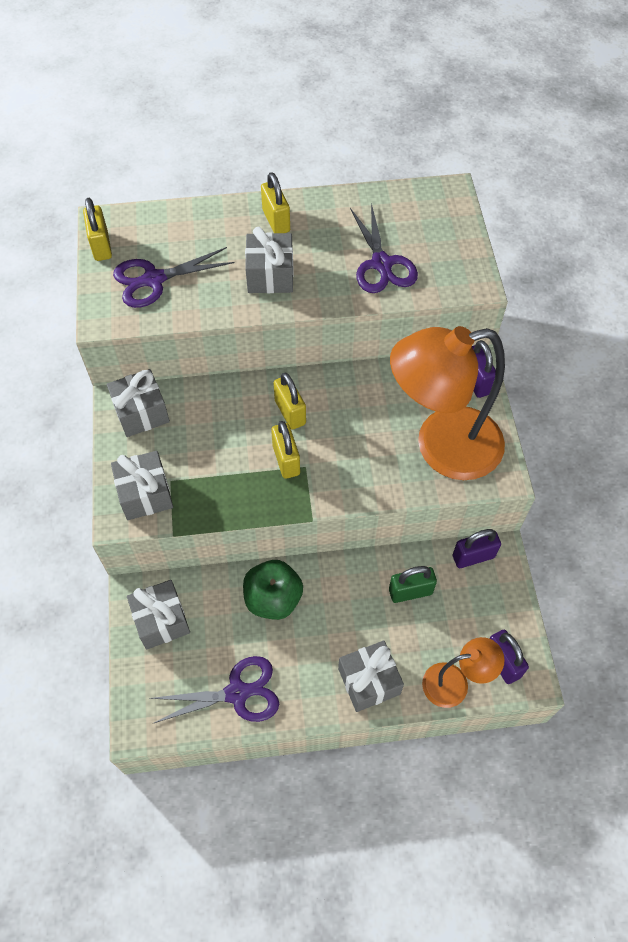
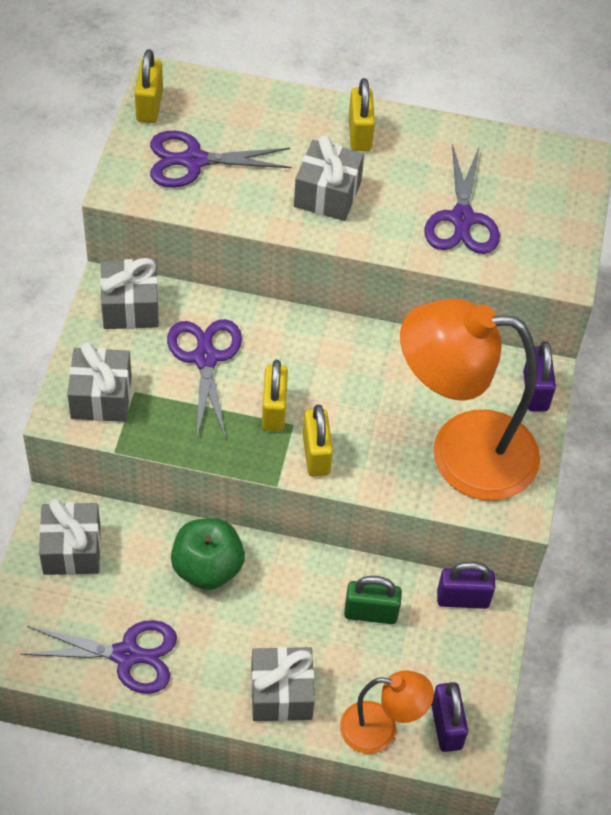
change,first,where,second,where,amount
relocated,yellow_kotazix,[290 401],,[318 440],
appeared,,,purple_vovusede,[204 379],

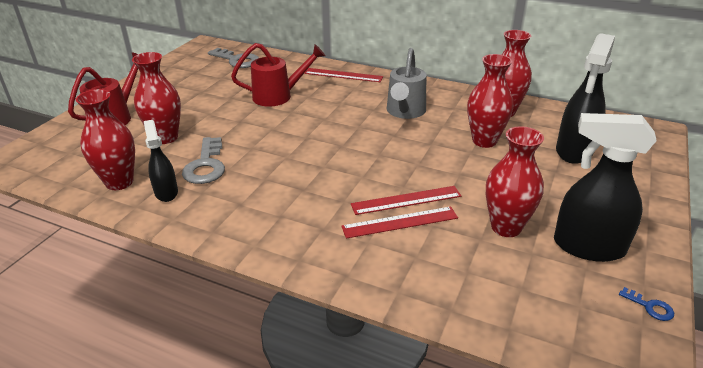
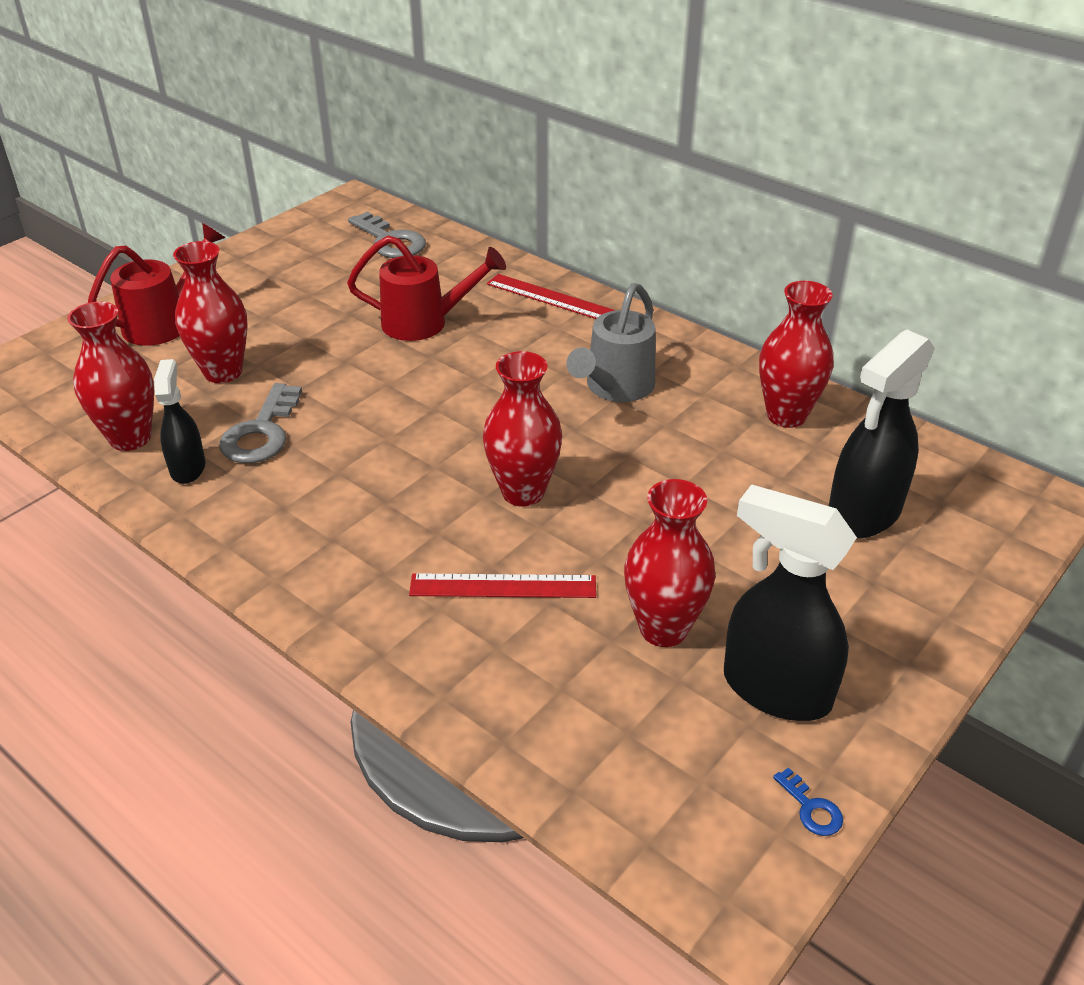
change,first,where,second,where,amount
missing,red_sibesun,[406 200],,,
relocated,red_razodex,[490 101],,[522 429],

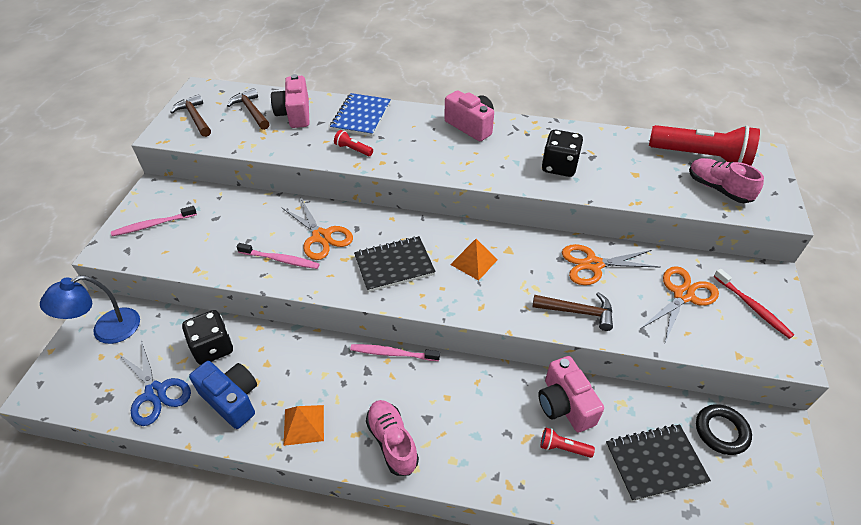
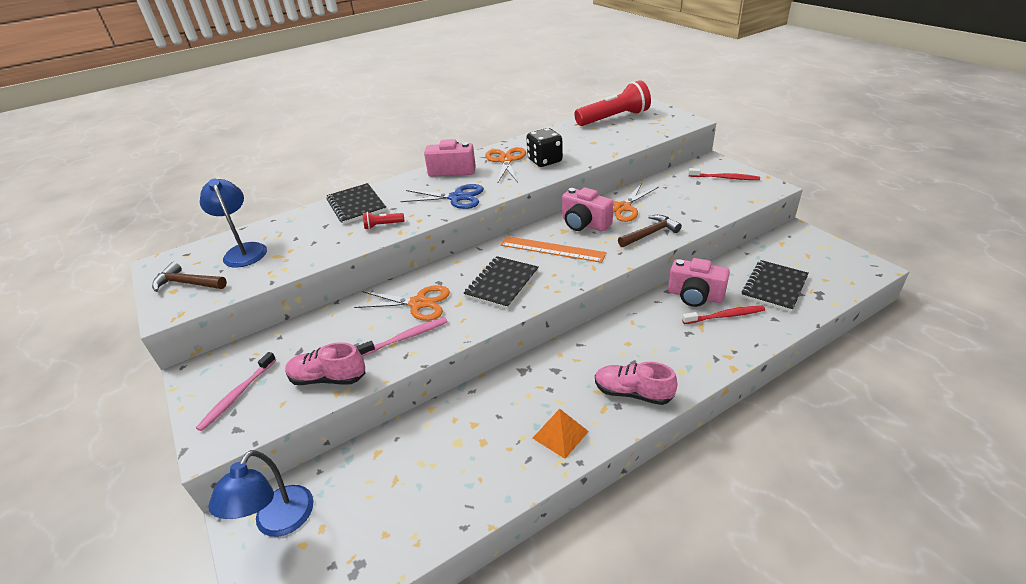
change,first,where,second,where,amount
relocated,blue_vovusede,[155 383],,[442 196],
missing,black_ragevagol,[207 337],,,
missing,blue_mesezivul,[223 395],,,
exchanged,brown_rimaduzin,[248 109],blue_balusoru,[233 223],
relocated,pink_mesezivul,[290 101],,[588 209],
colour,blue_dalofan,[360 115],black_dalofan,[356 203],
missing,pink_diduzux,[395 352],,,
exchanged,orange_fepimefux,[474 260],orange_sibesun,[553 249],
exchanged,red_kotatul,[568 443],red_diduzux,[723 315],
relocated,orange_vovusede,[680 304],,[505 164],
relocated,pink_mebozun,[726 181],,[325 363],
missing,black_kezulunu,[724 429],,,

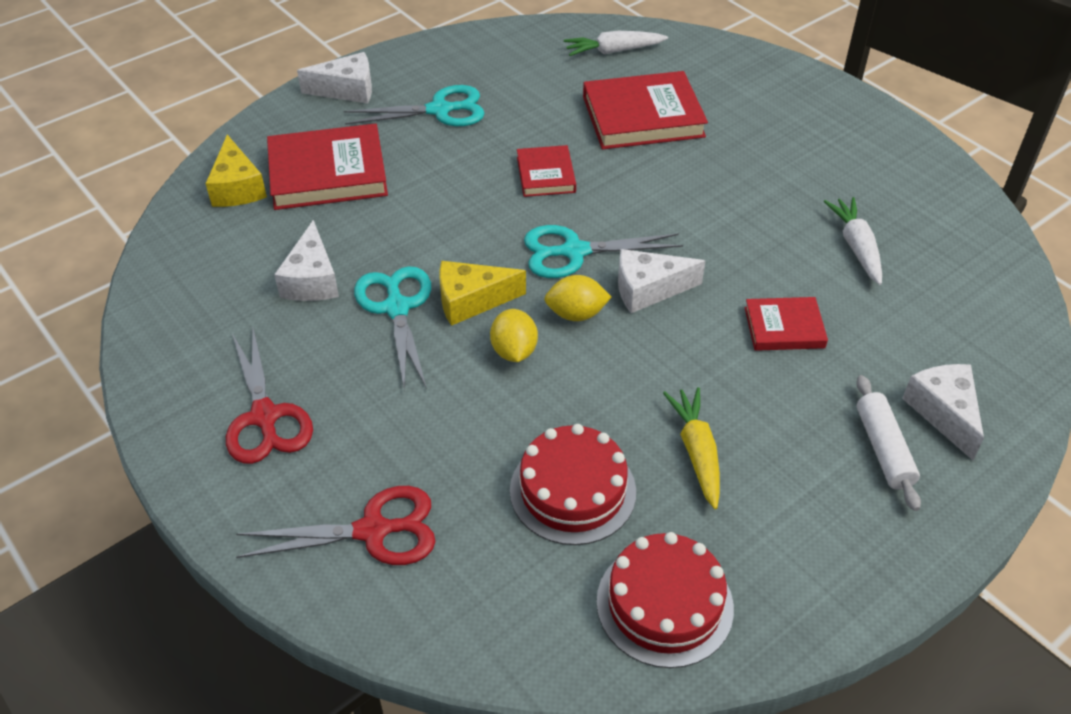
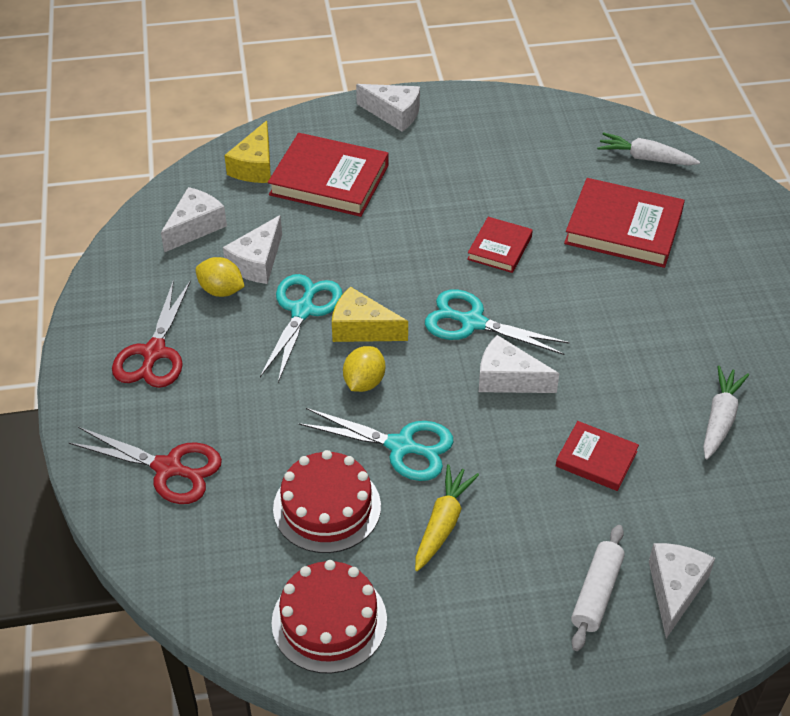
change,first,where,second,where,amount
relocated,turquoise_vovusede,[414 105],,[376 444],
relocated,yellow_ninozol,[577 298],,[220 277],
appeared,,,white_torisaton,[194 219],

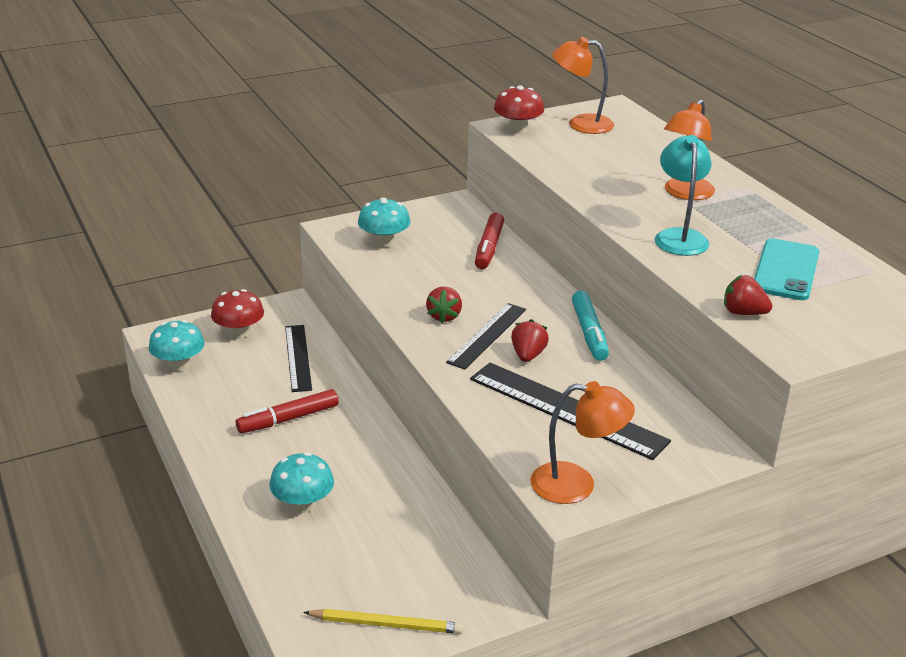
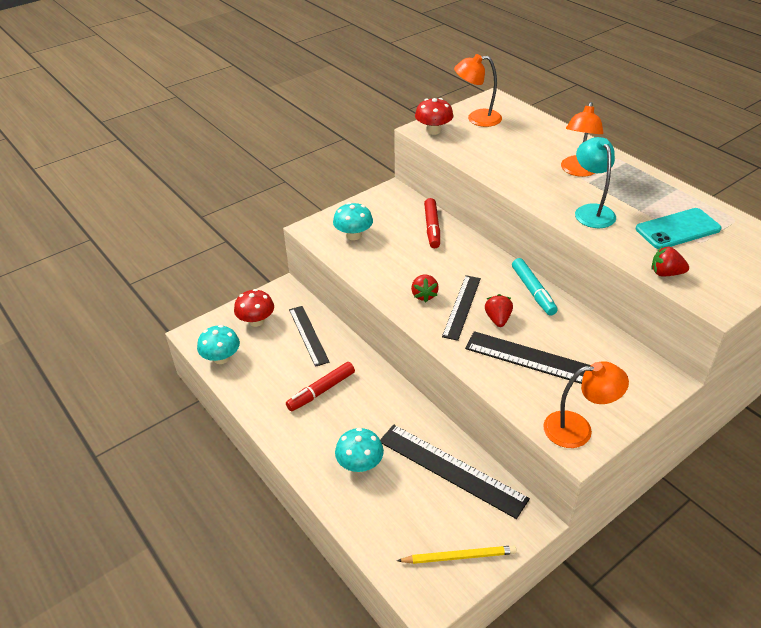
change,first,where,second,where,amount
spun,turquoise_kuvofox,[786 269],,[679 228],60 degrees clockwise
appeared,,,black_sibesun,[455 472],

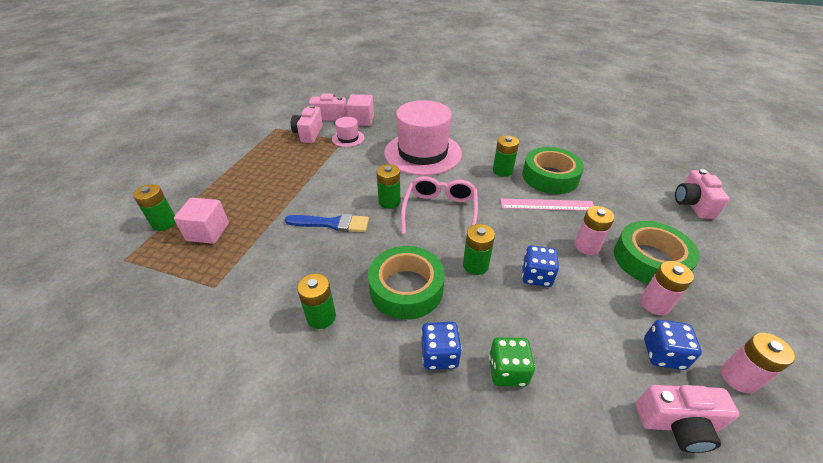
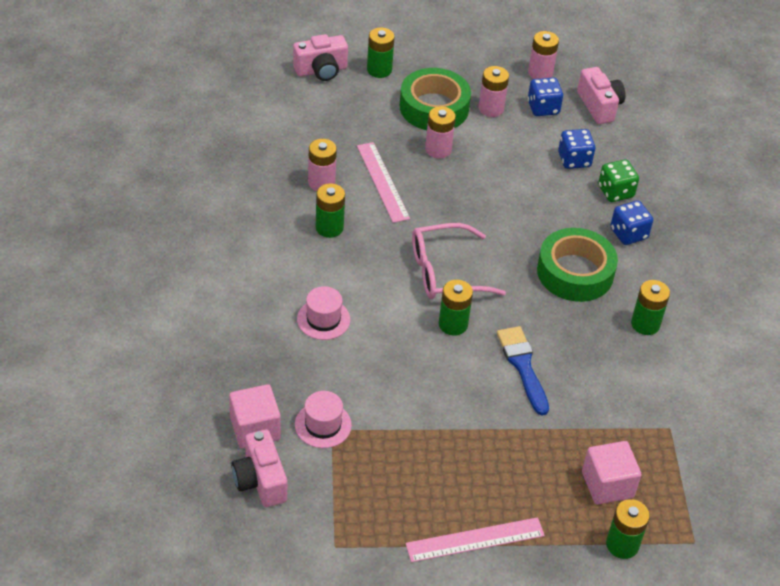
change,first,where,second,where,amount
missing,pink_mesezivul,[307 124],,,
size,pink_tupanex,[423 138],,[323 313],x0.44
relocated,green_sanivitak,[479 249],,[381 52],
exchanged,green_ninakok,[553 170],pink_sanivitak,[322 165],
relocated,blue_ragevagol,[540 266],,[576 149],
appeared,,,pink_sibesun,[475 539],

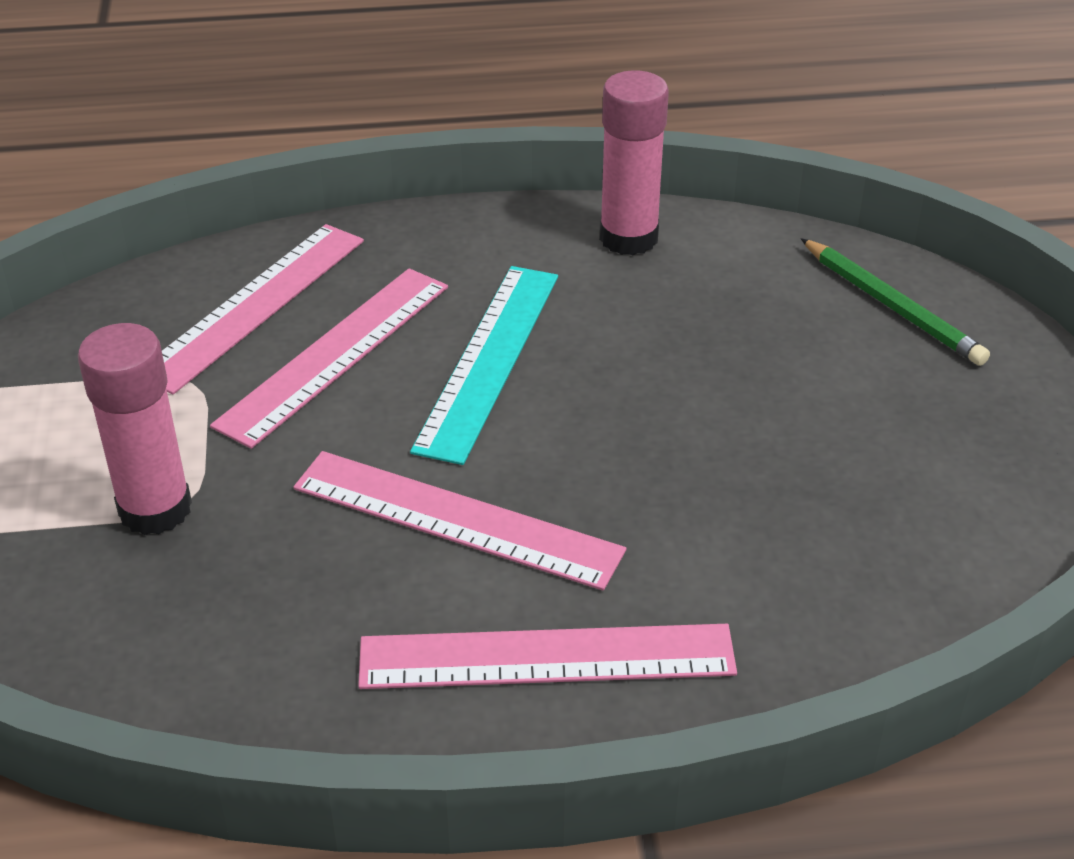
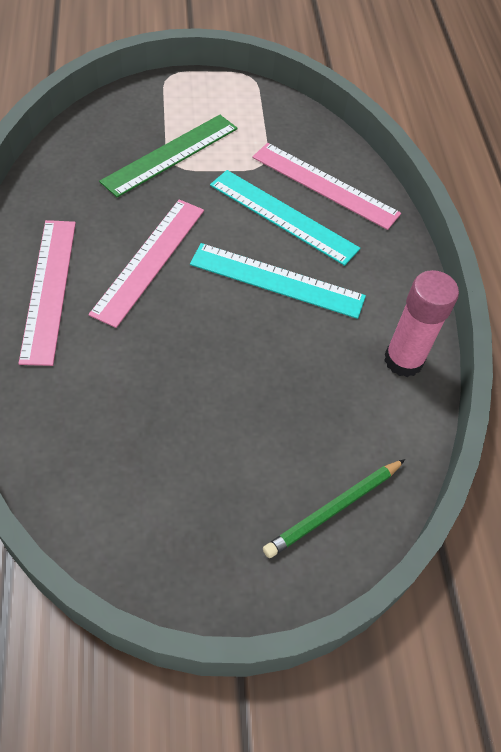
change,first,where,second,where,amount
exchanged,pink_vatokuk,[135 429],green_sibesun,[168 156],
colour,pink_sibesun,[329 358],turquoise_sibesun,[285 218],

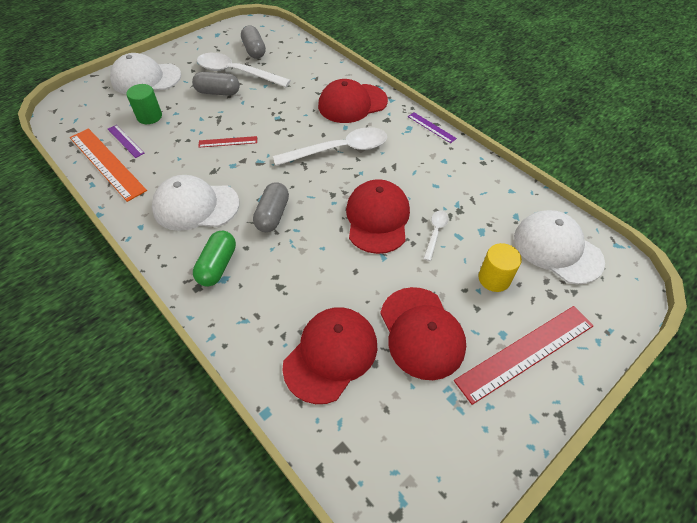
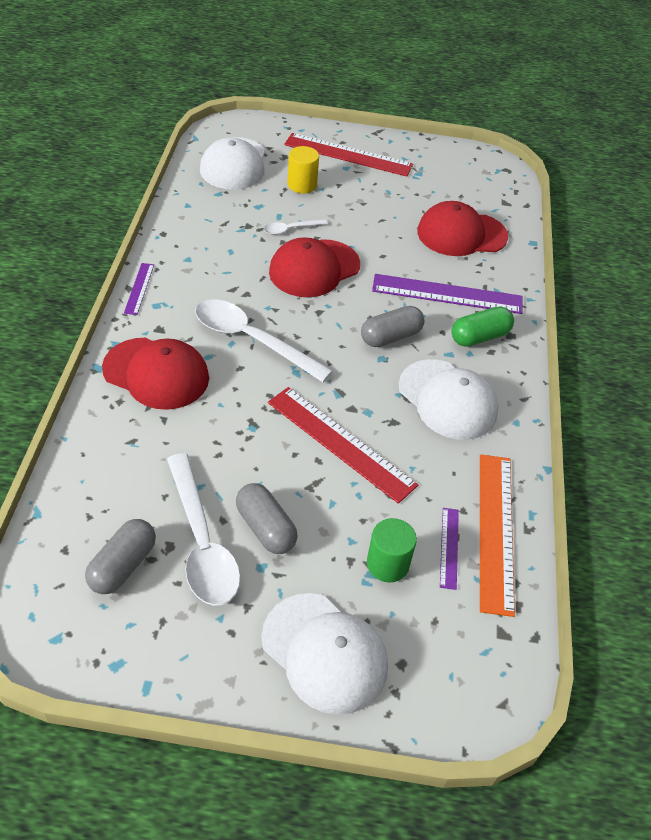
change,first,where,second,where,amount
size,red_sibesun,[227 142],,[343 445],x2.03
missing,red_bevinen,[423 333],,,
appeared,,,purple_sibesun,[447 294],

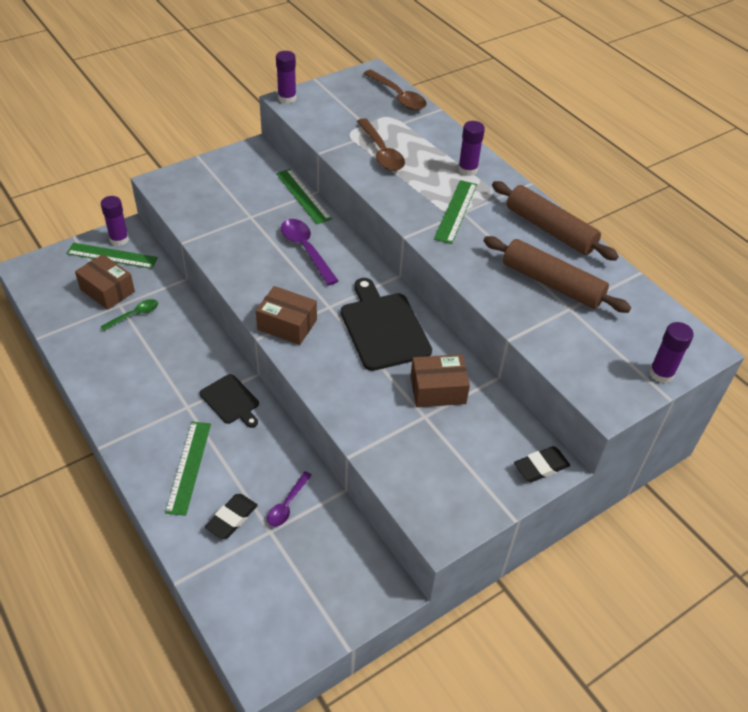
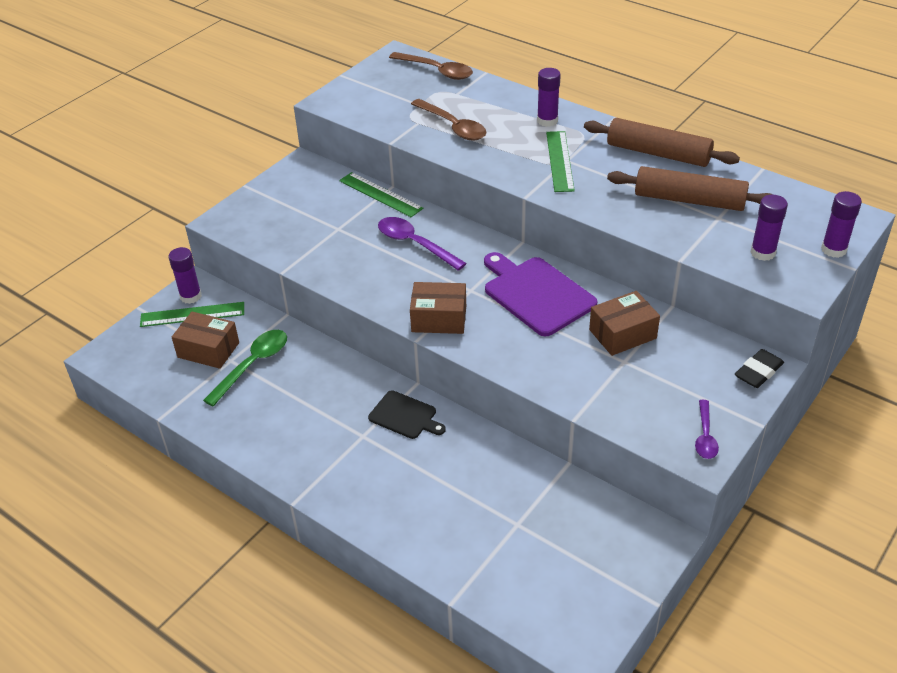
change,first,where,second,where,amount
size,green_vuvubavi,[129 315],,[245 368],x1.62
missing,green_sibesun,[188 469],,,
missing,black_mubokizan,[231 516],,,
relocated,purple_vuvubavi,[289 499],,[707 429],
relocated,purple_vatokuk,[286 77],,[769 228],
colour,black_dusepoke,[386 324],purple_dusepoke,[540 294],

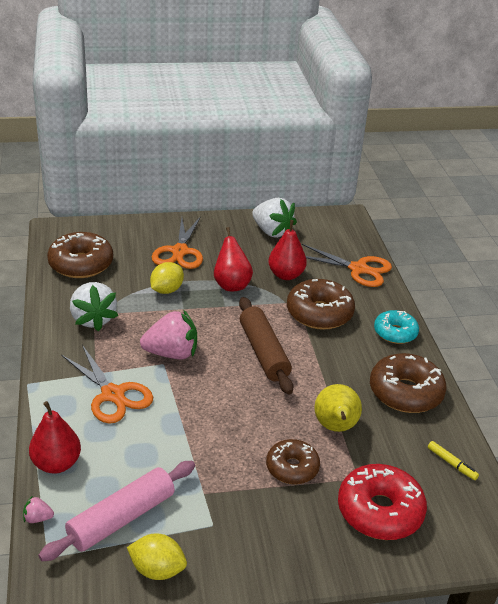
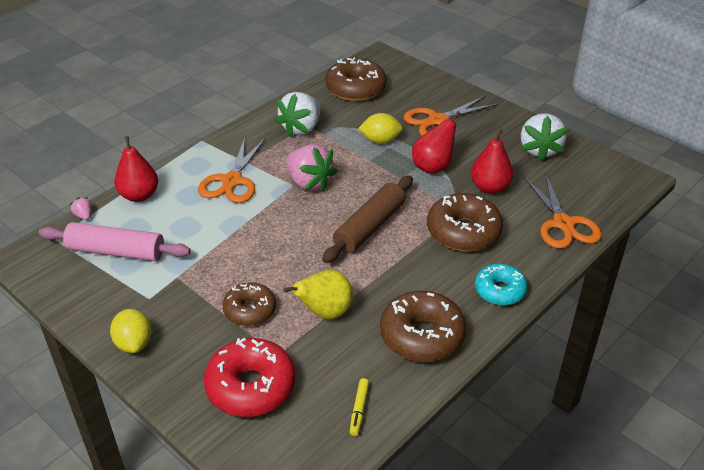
change,first,where,second,where,amount
relocated,yellow_ninozol,[157 556],,[131 331],

